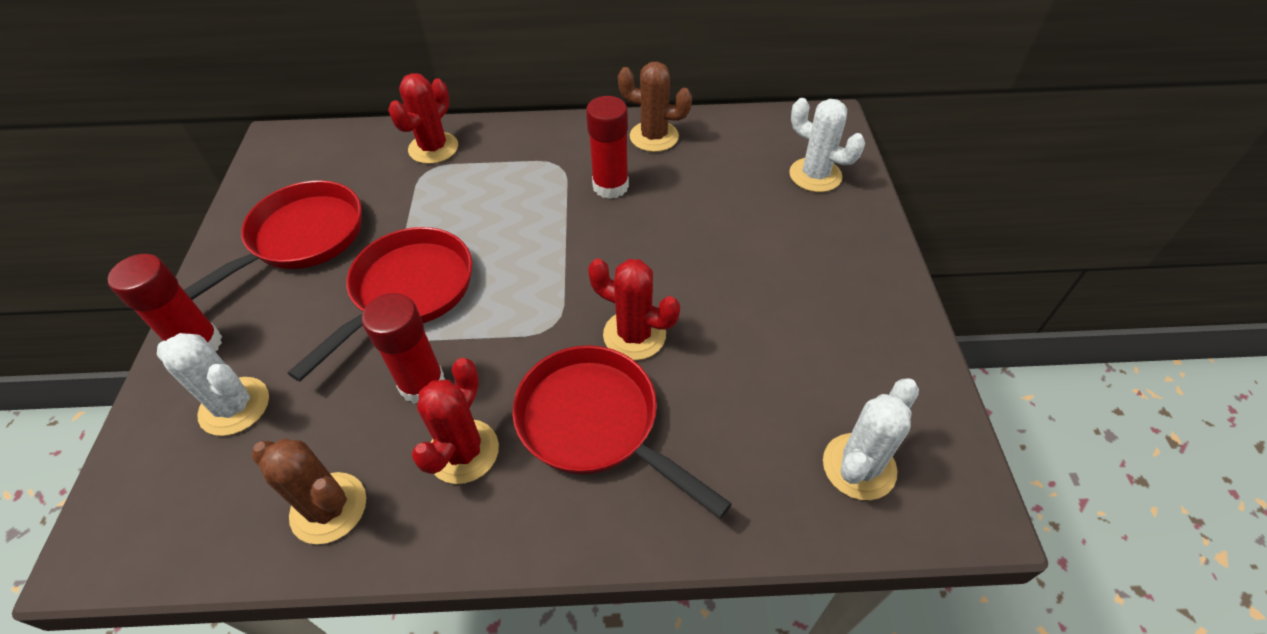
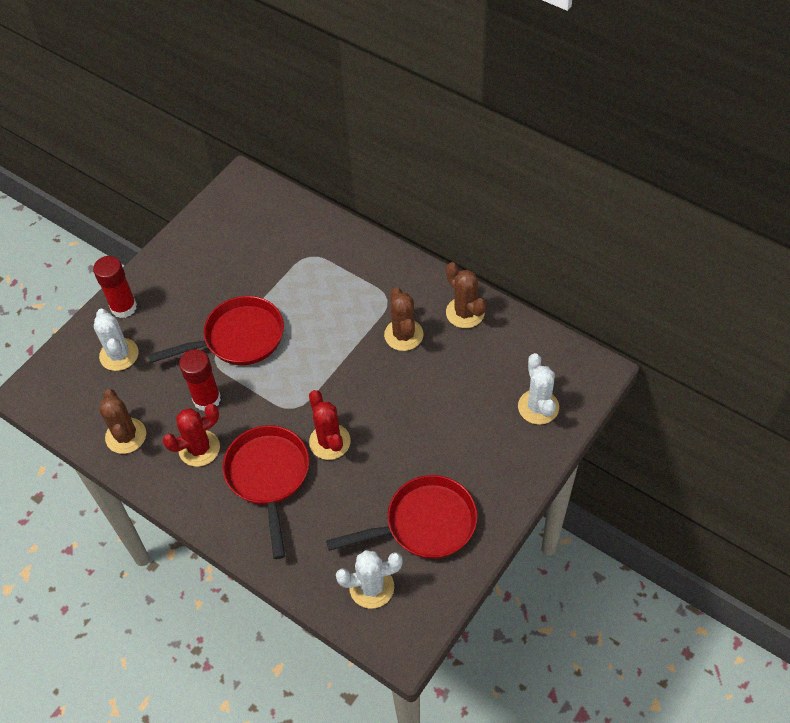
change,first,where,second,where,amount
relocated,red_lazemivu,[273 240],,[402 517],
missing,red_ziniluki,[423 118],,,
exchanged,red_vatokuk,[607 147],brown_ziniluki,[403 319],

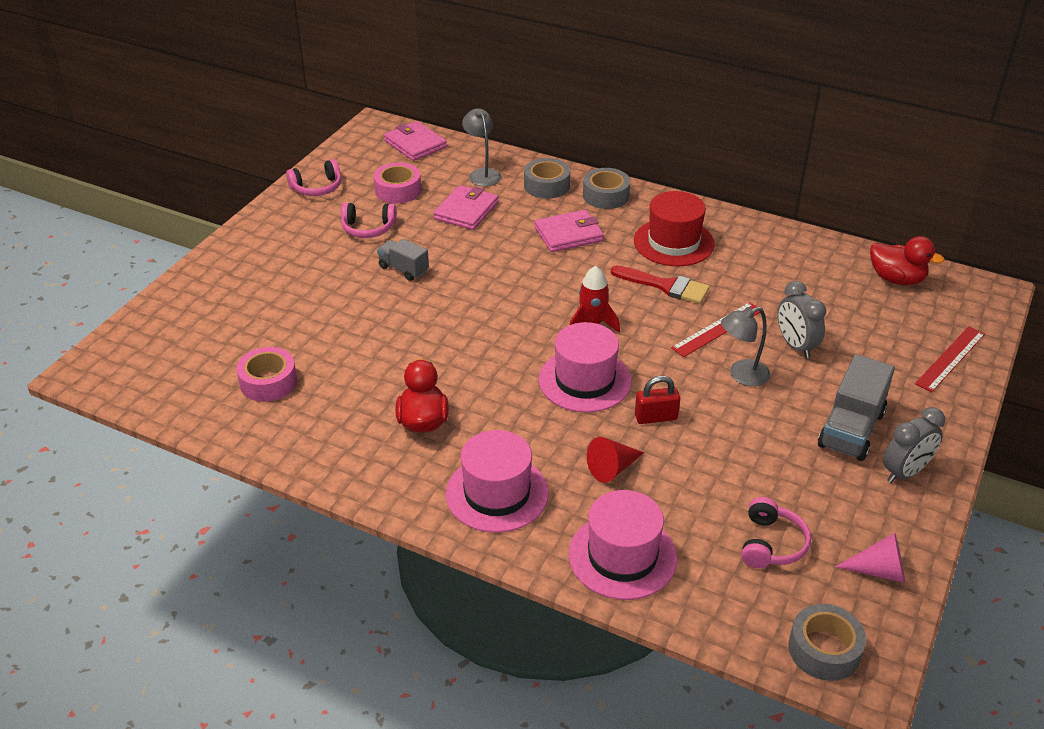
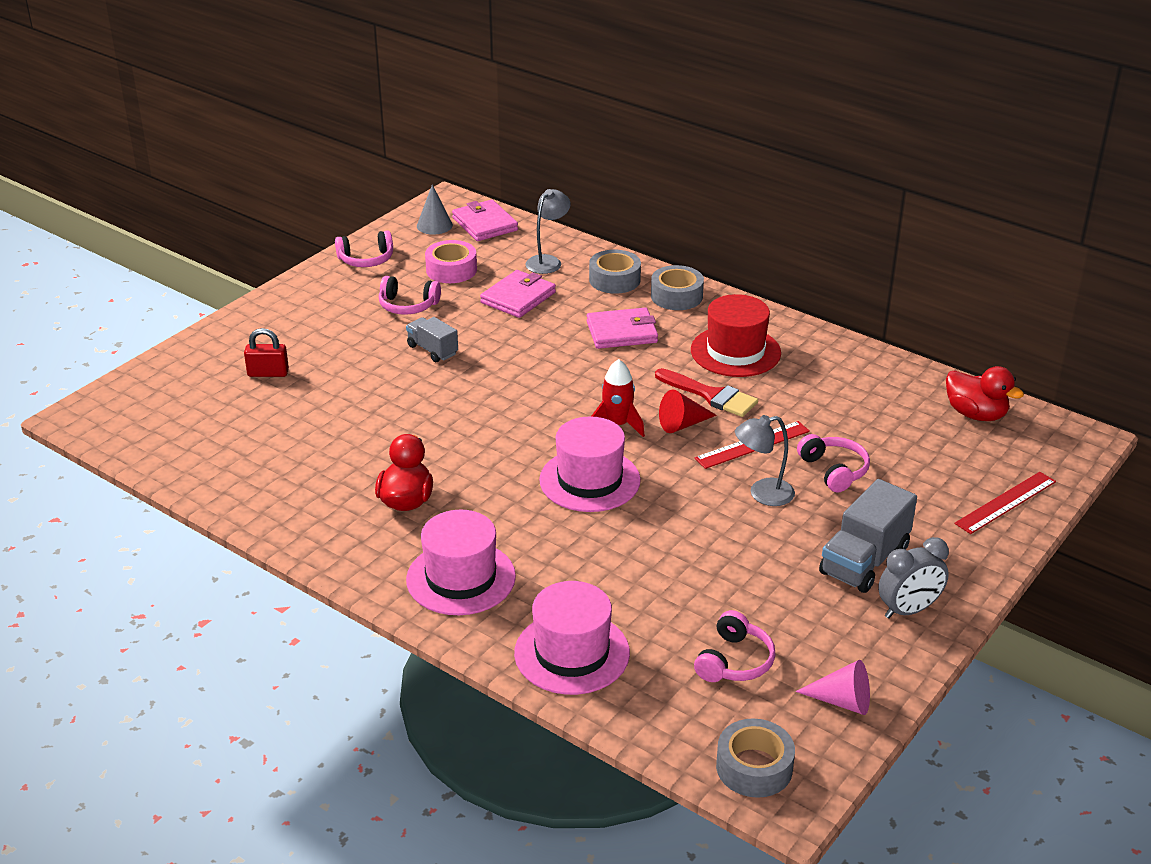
change,first,where,second,where,amount
missing,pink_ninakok,[266 374],,,
spun,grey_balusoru,[481 147],,[548 231],45 degrees clockwise
relocated,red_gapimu,[615 460],,[688 411],
relocated,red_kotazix,[657 400],,[266 352],
exchanged,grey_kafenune,[802 319],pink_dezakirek,[833 463],
appeared,,,grey_gapimu,[435 210],

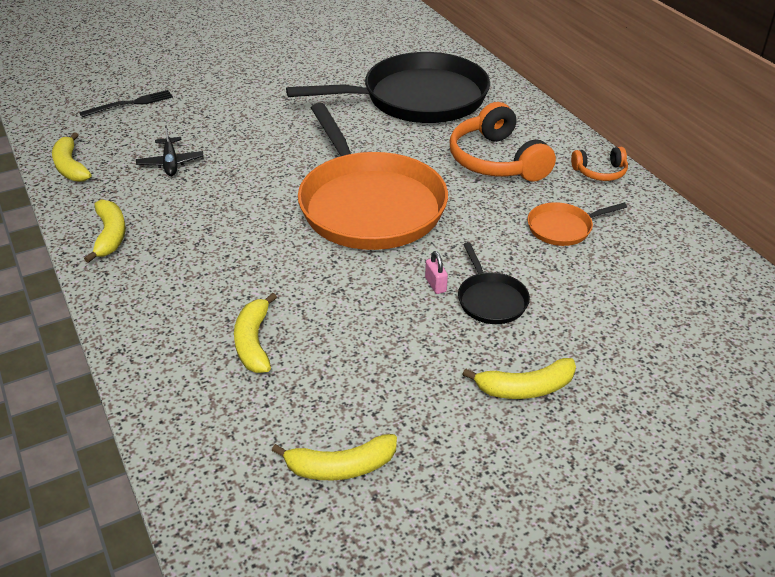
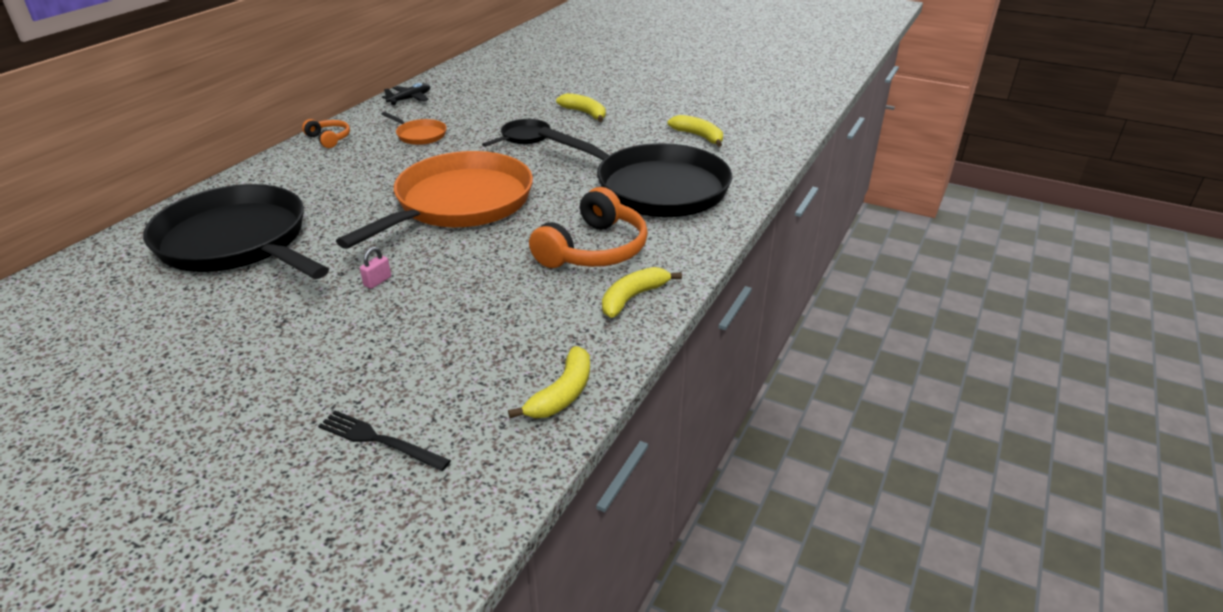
change,first,where,second,where,amount
relocated,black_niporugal,[170 150],,[406 94],
exchanged,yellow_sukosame,[255 333],black_lazemivu,[635 172],
relocated,pink_kotazix,[436 272],,[375 268],
relocated,orange_dezakirek,[502 142],,[588 227],

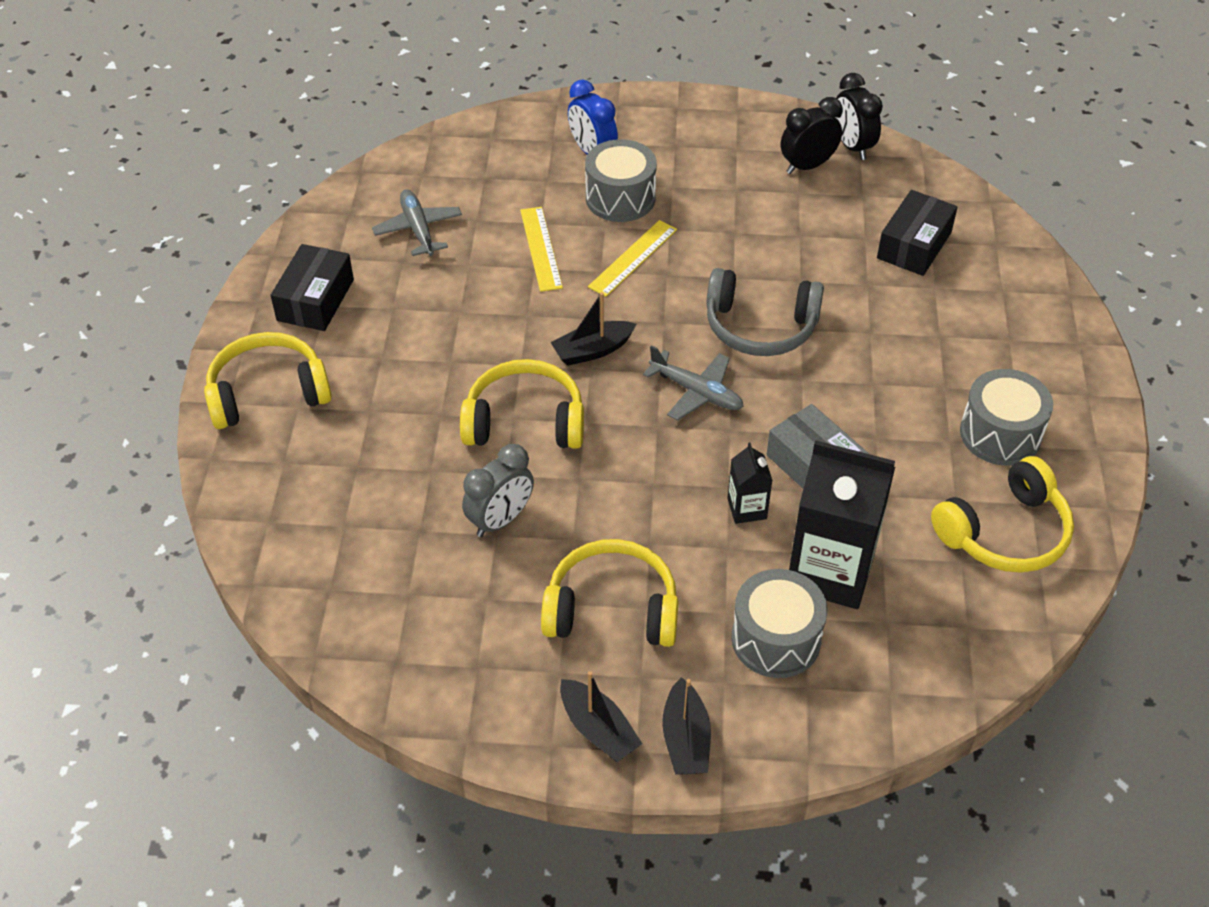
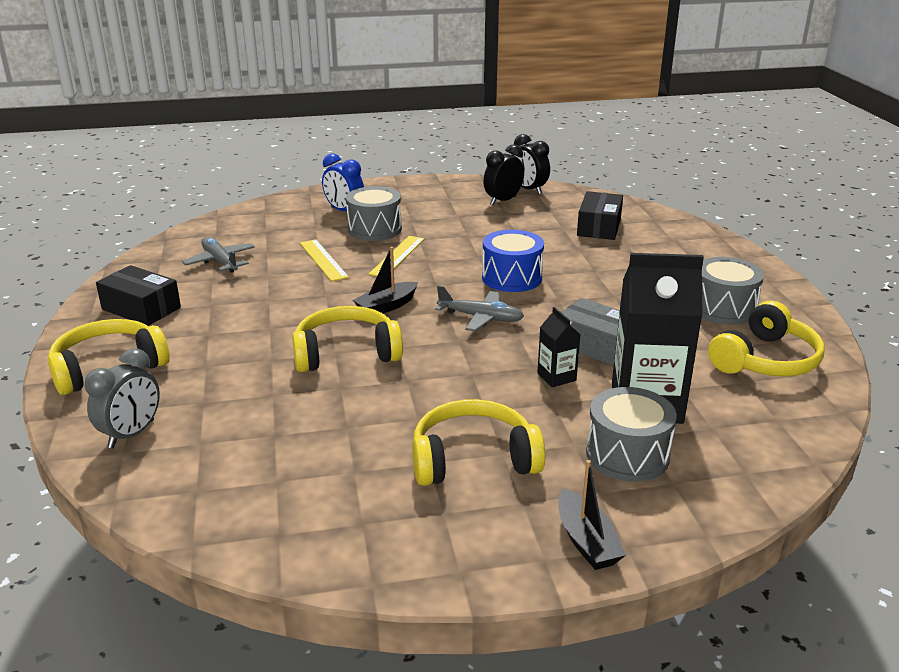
change,first,where,second,where,amount
spun,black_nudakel,[312 287],,[138 295],60 degrees counterclockwise
relocated,grey_kafenune,[498 490],,[122 398],
missing,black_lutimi,[601 716],,,
exchanged,grey_dezakirek,[765 312],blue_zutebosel,[513 261],

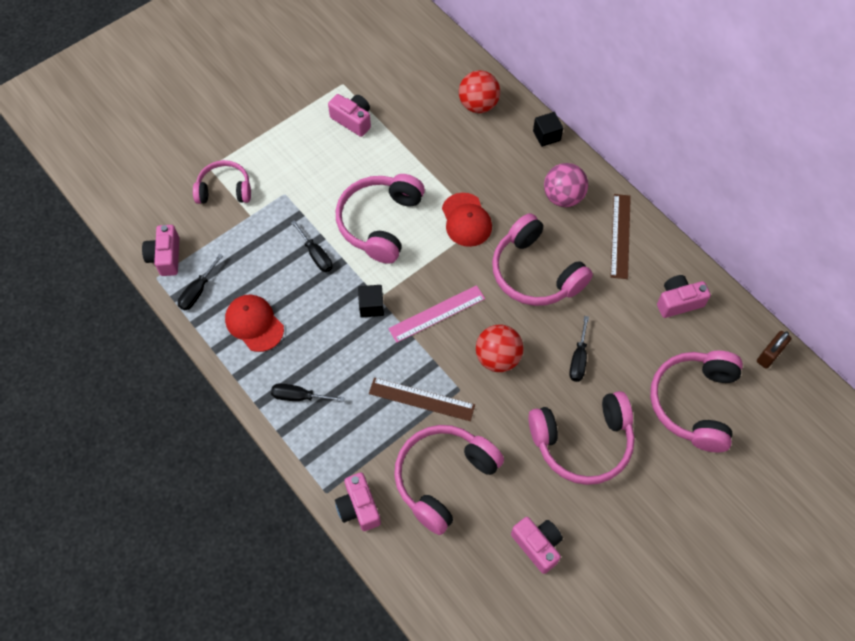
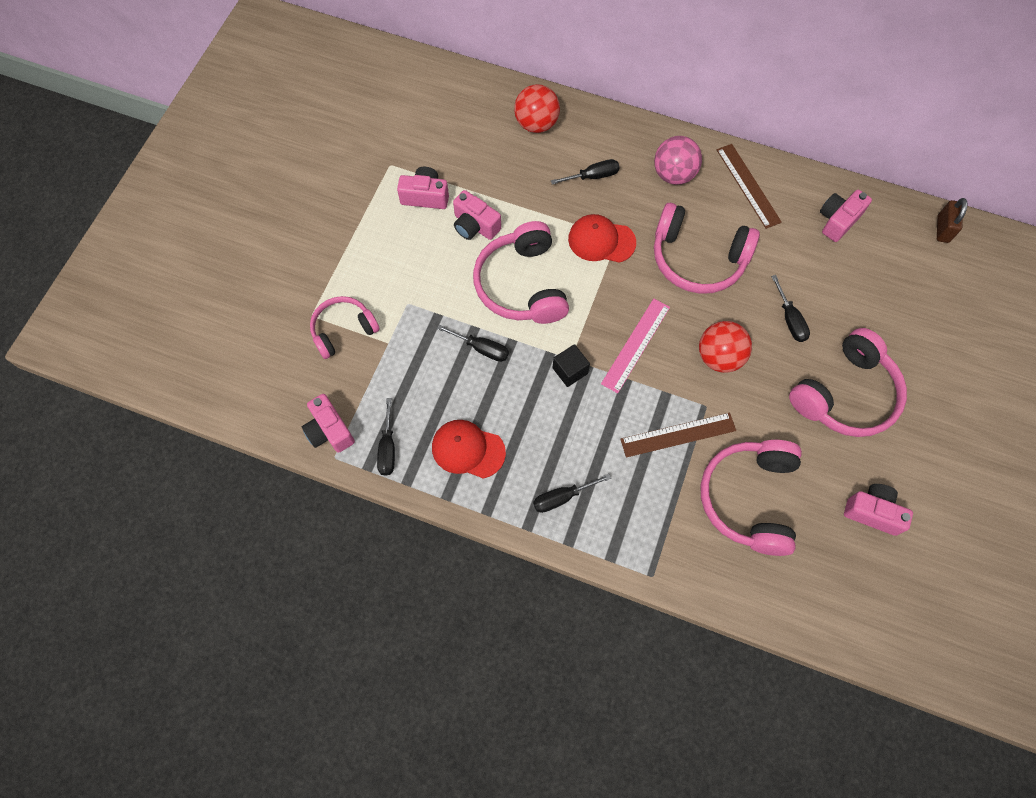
change,first,where,second,where,amount
relocated,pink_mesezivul,[358 501],,[477 215],
spun,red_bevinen,[467 220],,[602 238],150 degrees clockwise
missing,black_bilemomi,[548 129],,,
missing,pink_dezakirek,[696 401],,,
appeared,,,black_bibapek,[585 172],

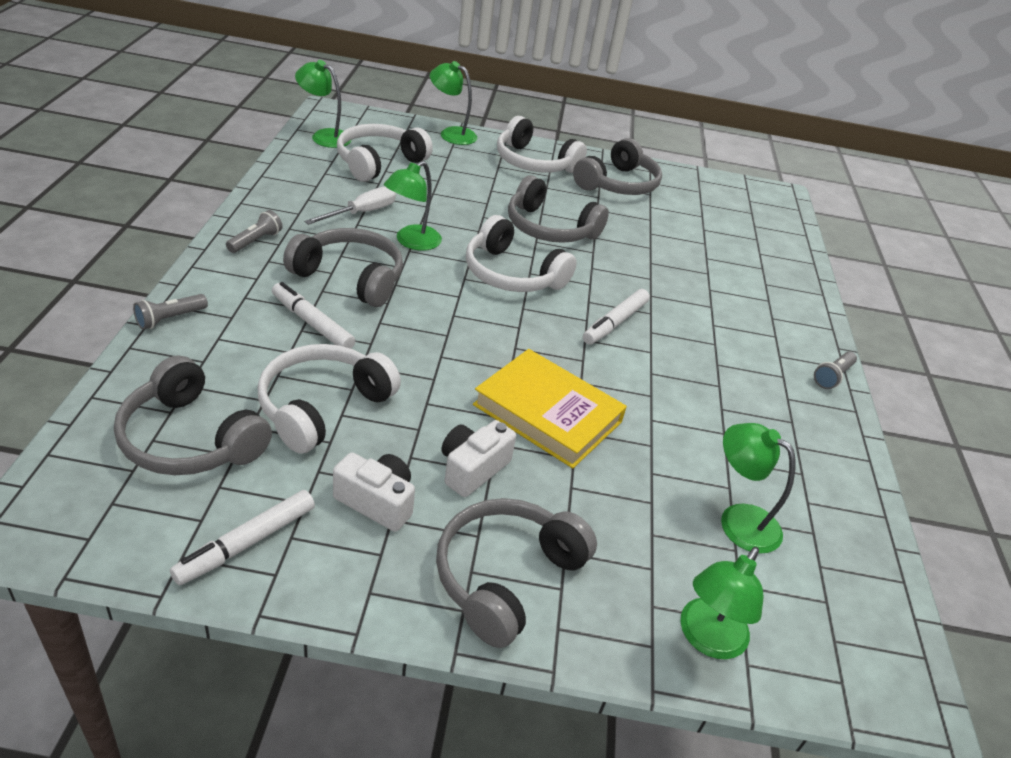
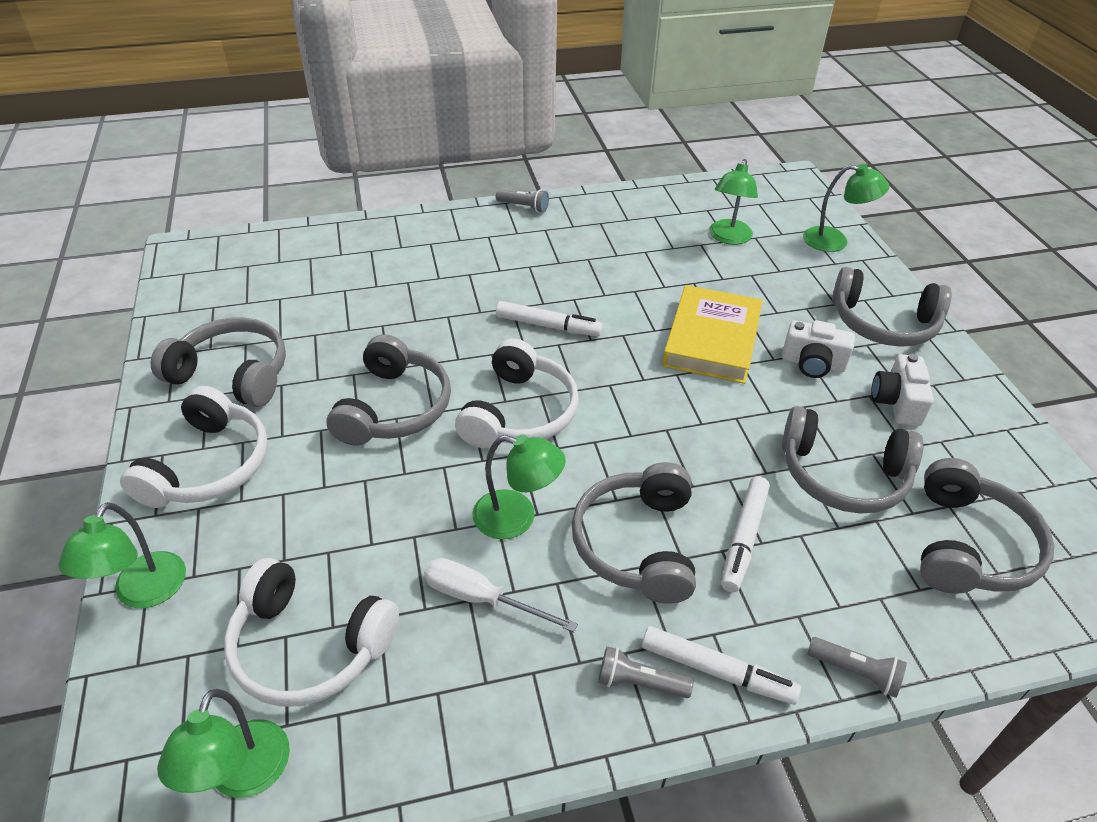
change,first,where,second,where,amount
relocated,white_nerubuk,[242 538],,[721 665],
colour,white_dezakirek,[329 399],grey_dezakirek,[853 460],

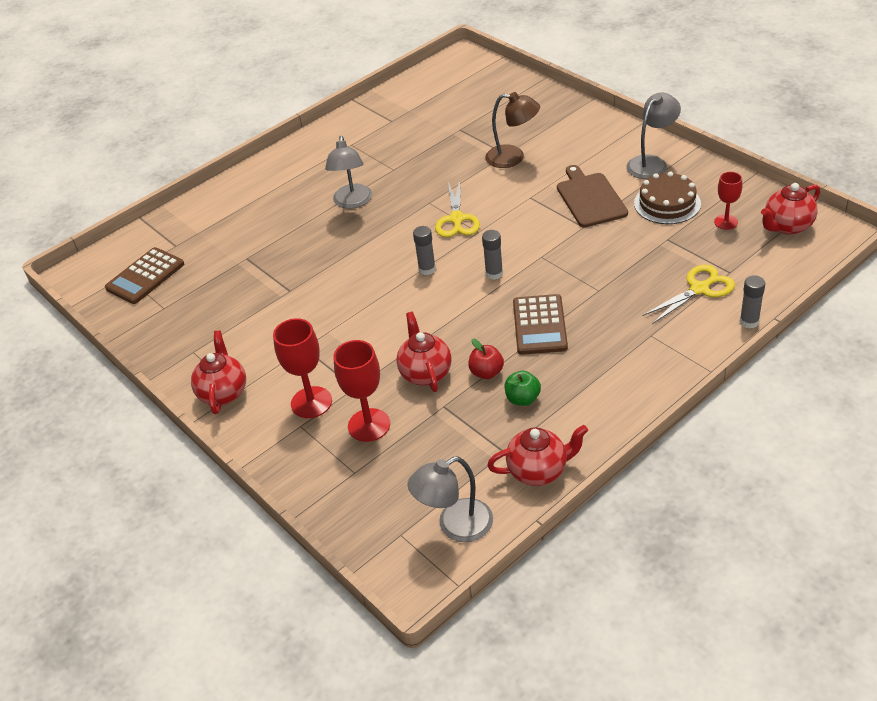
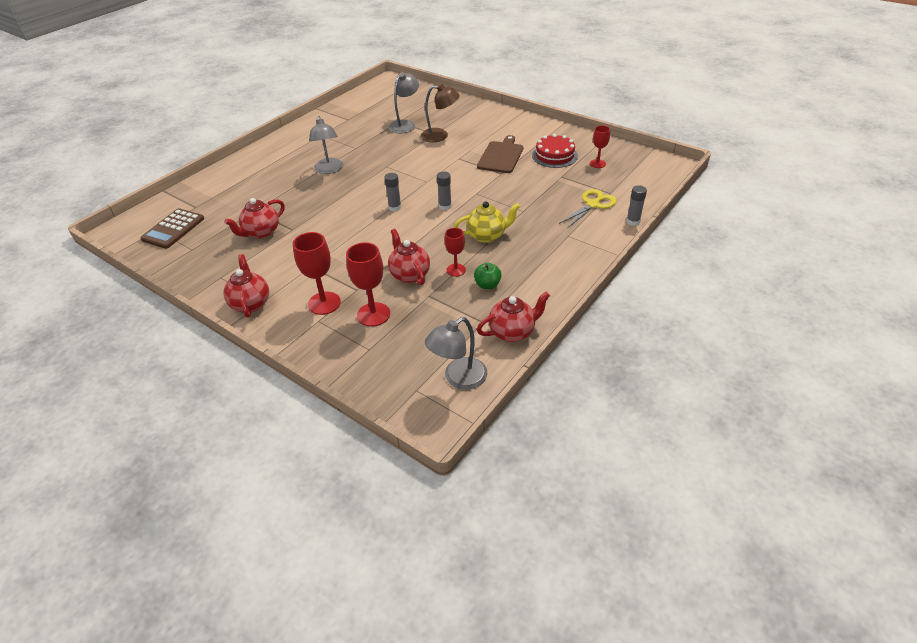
change,first,where,second,where,amount
missing,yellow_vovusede,[457 209],,,
exchanged,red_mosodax,[486 359],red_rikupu,[455 252],
exchanged,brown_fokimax,[540 324],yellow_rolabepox,[487 222],
spun,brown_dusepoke,[592 196],,[500 154],45 degrees clockwise
relocated,grey_balusoru,[653 135],,[404 102],
colour,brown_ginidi,[667 198],red_ginidi,[555 151],
relocated,red_rolabepox,[790 209],,[254 218],

